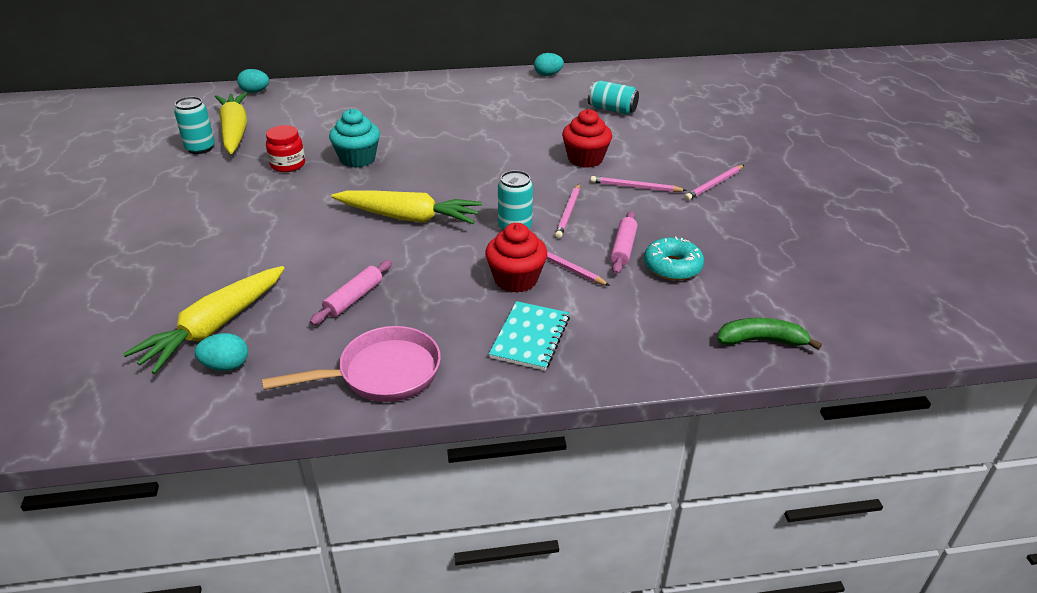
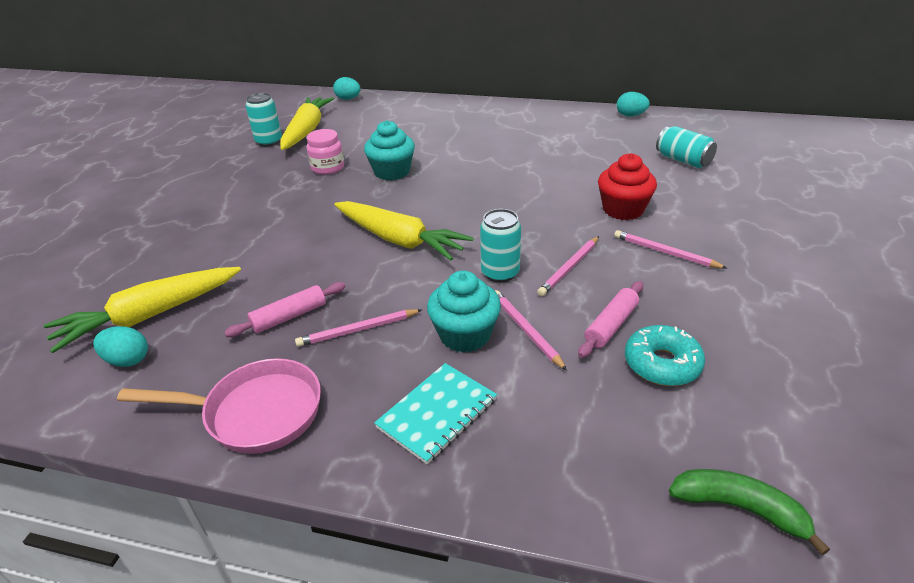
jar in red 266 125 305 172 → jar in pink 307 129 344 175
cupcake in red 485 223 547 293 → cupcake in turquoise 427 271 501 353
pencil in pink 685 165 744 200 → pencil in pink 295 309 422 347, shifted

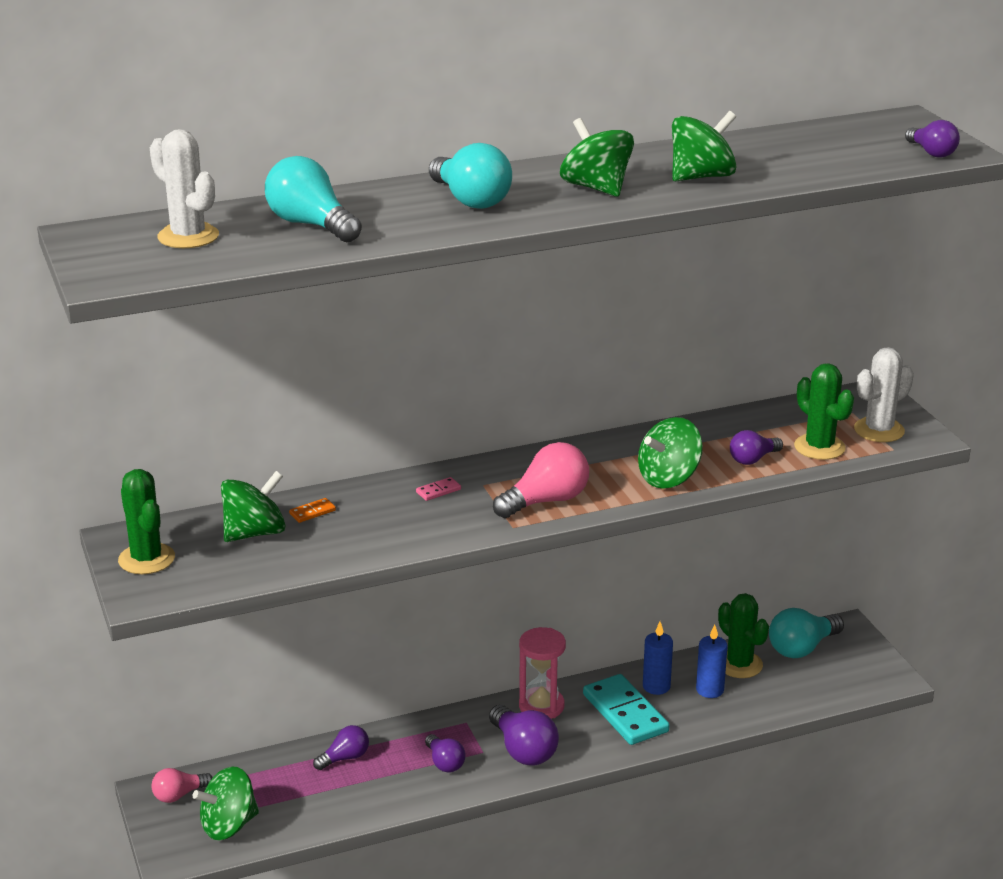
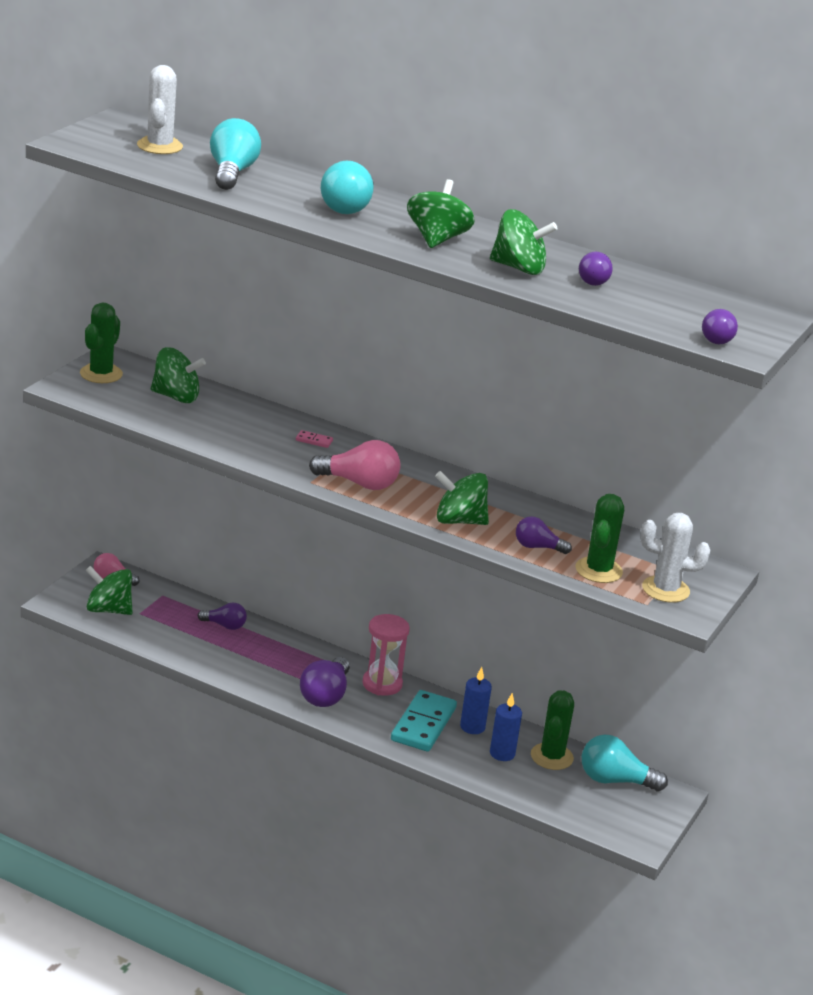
domino in orange 289 498 336 523 → -
light bulb in purple 425 734 466 772 → light bulb in purple 579 252 613 286, shifted

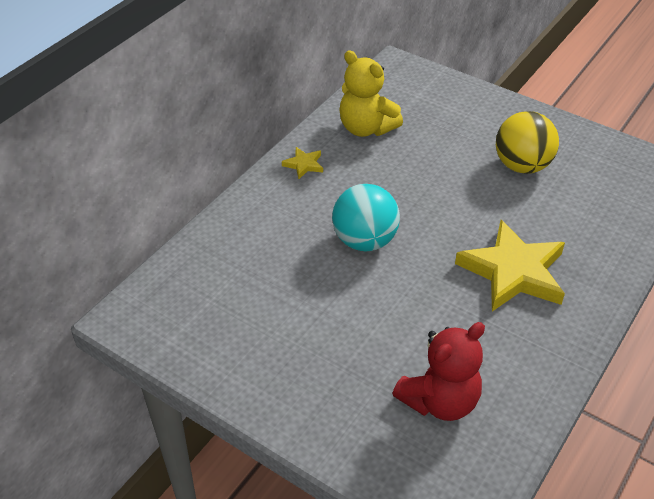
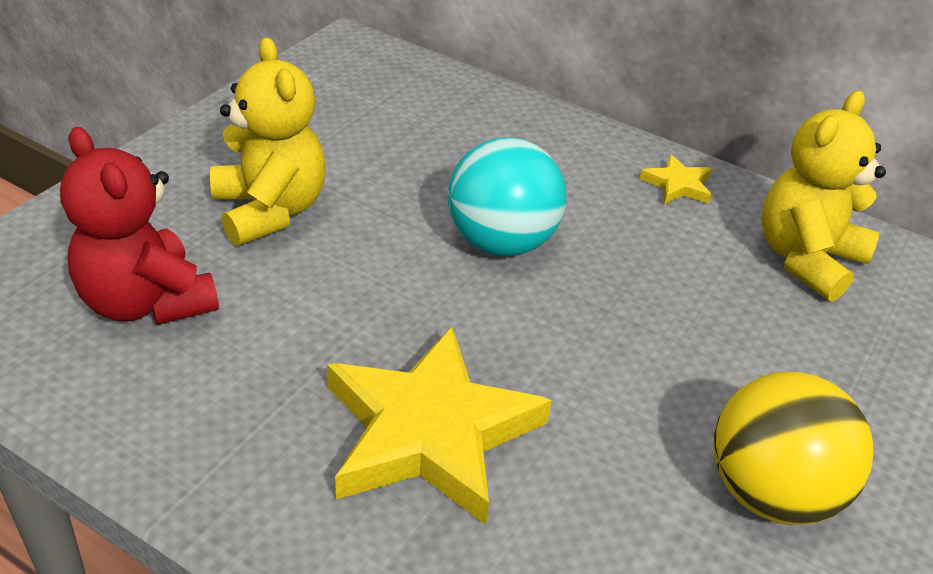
- → teddy bear in yellow 210 37 326 246

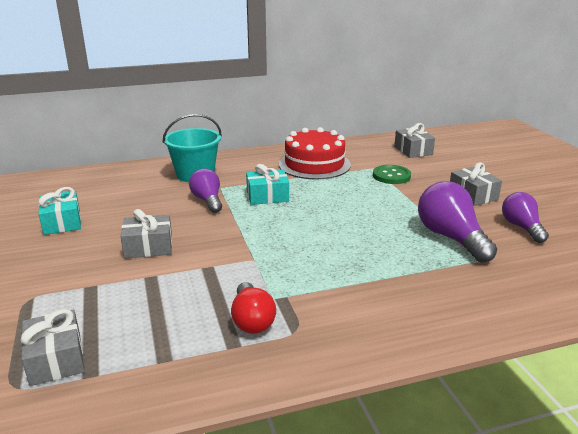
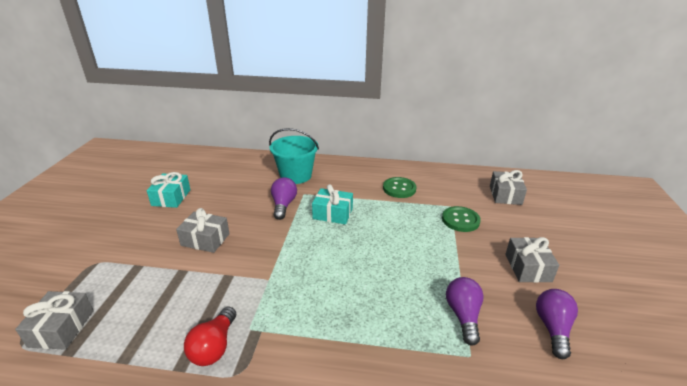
cake in red 279 127 351 180 → button in green 383 177 416 198
light bulb in purple 418 181 497 263 → light bulb in purple 446 277 484 346, x0.65

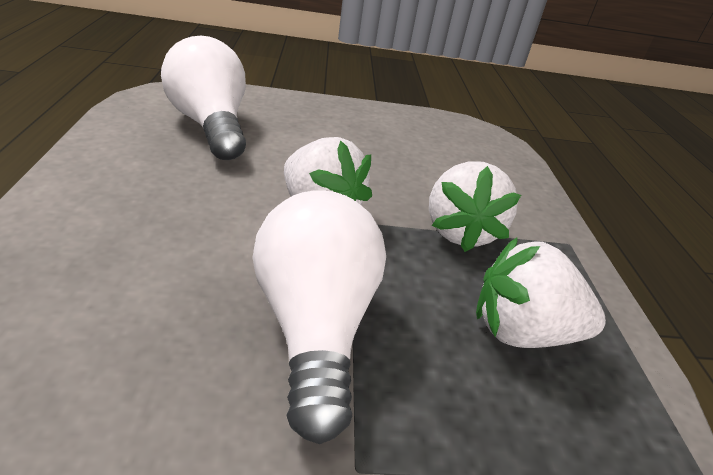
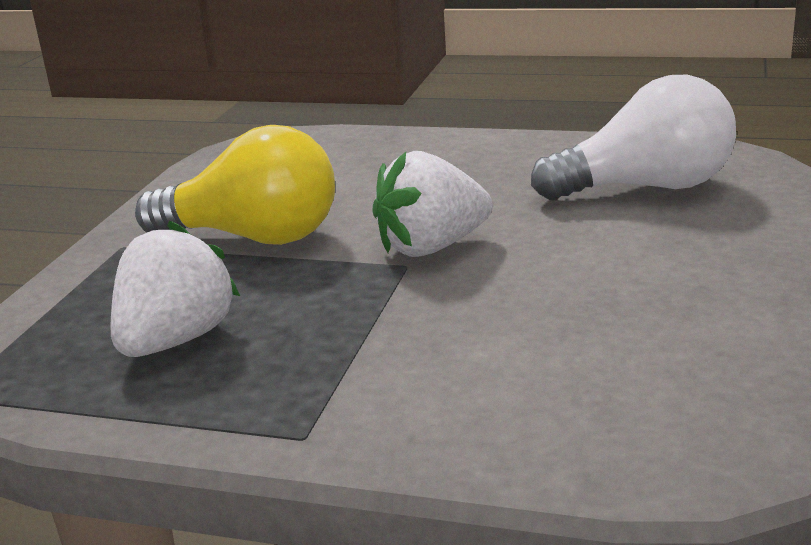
light bulb in white 253 190 386 444 → light bulb in yellow 135 125 335 245
strawberry in white 429 162 521 252 → -

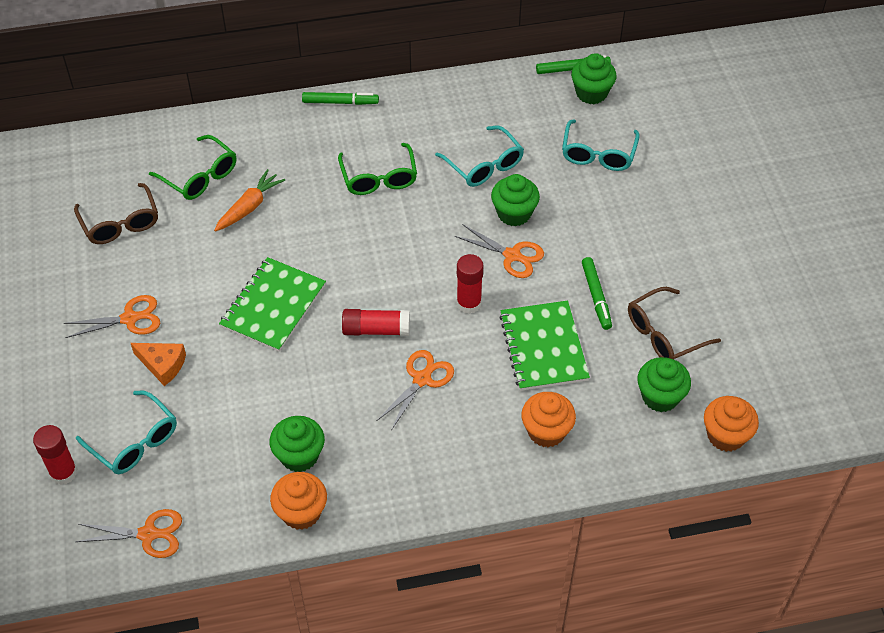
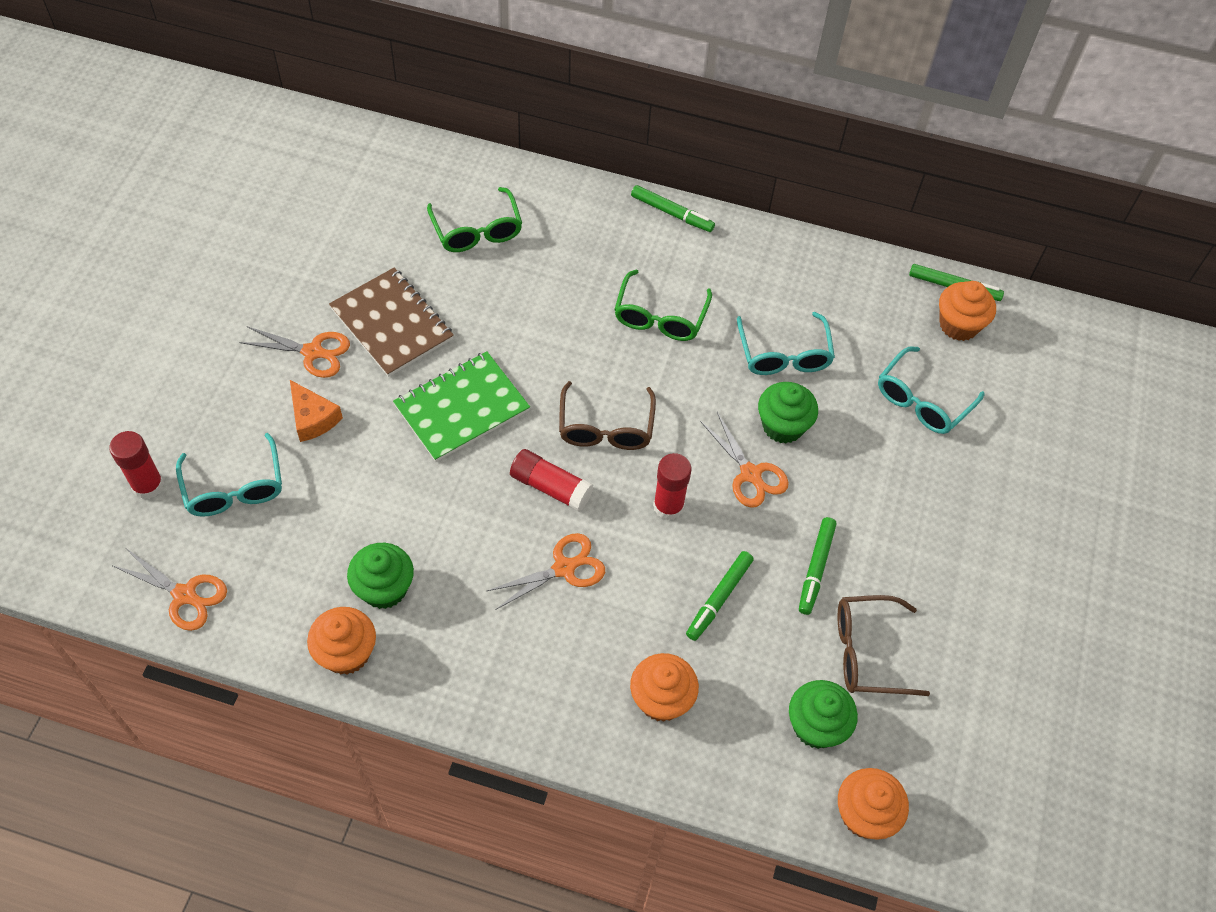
glasses in brown 74 183 158 244 → glasses in brown 559 381 656 450, shifted
carrot in orange 214 169 285 232 → -
notebook in green 499 301 590 391 → marker in green 686 551 754 641
cupcake in green 571 53 617 104 → cupcake in orange 939 281 996 341
- → notebook in brown 329 268 454 377

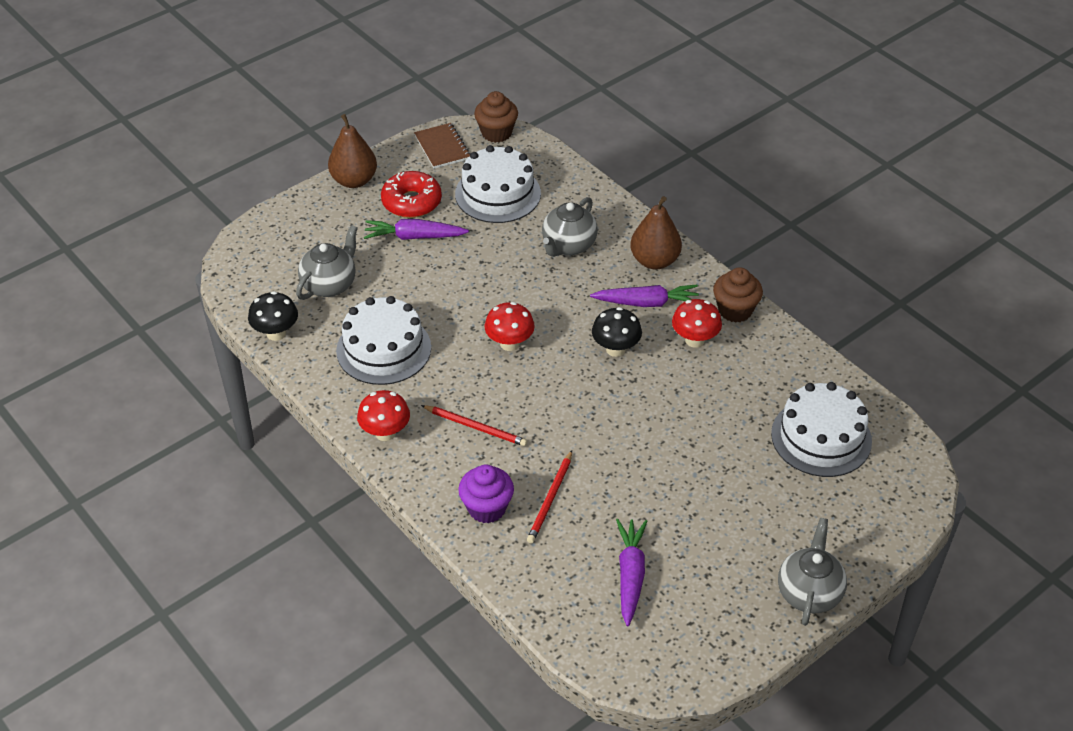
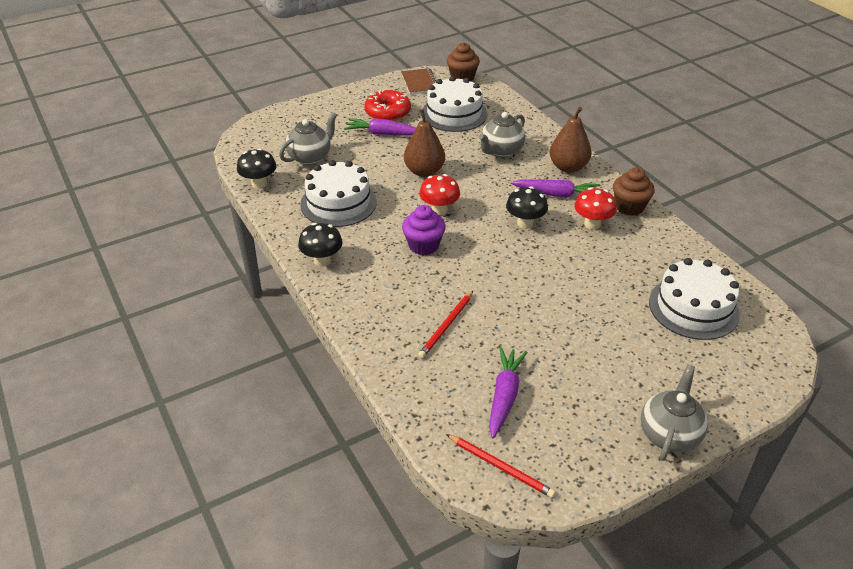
pear in brown 328 114 377 188 → pear in brown 404 109 445 177, shifted
mushroom in red 357 390 410 441 → mushroom in black 298 223 343 266
pencil in red 421 405 528 446 → pencil in red 446 434 556 498, shifted
cupcake in purple 458 464 514 523 → cupcake in purple 402 205 446 255, shifted

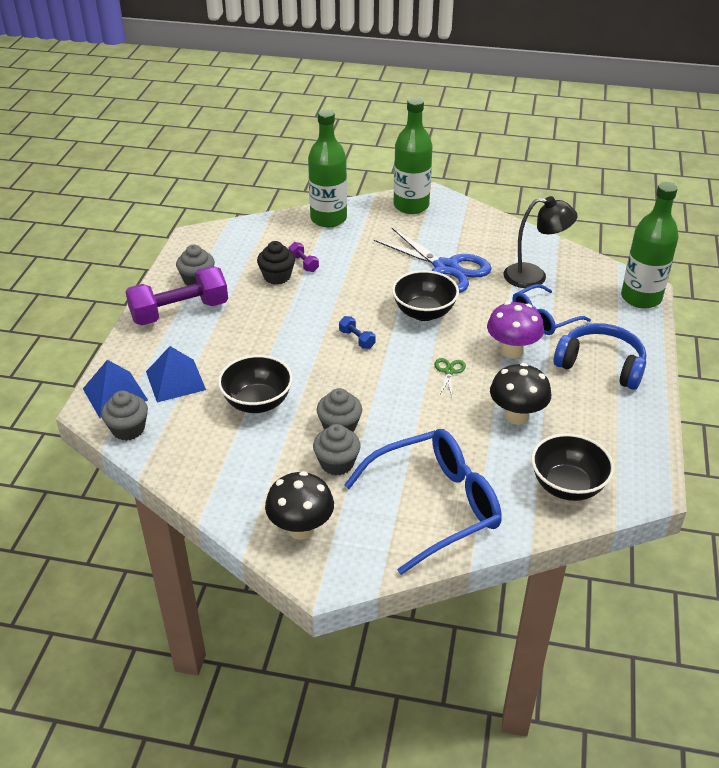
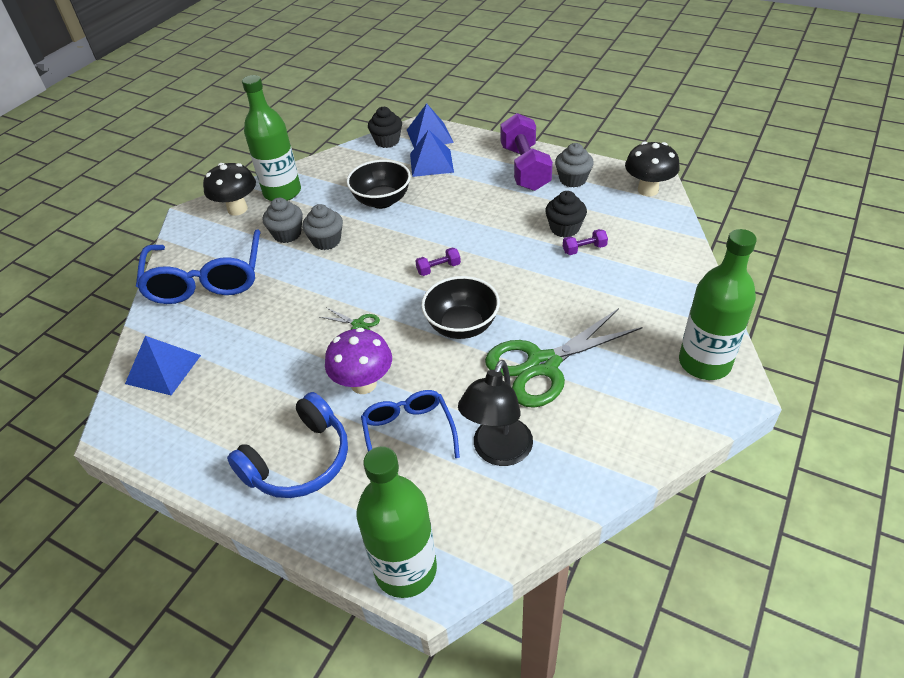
cupcake in grey 101 390 148 441 → cupcake in black 368 107 402 148
bottle in green 308 109 347 227 → bottle in green 242 75 301 201, shifted
dumbbell in blue 339 316 376 349 → dumbbell in purple 415 247 461 276
scissors in blue 373 227 492 293 → scissors in green 485 308 643 408
mushroom in black 490 363 551 425 → mushroom in black 625 142 680 196, shifted
bowl in black 531 433 614 501 → pyramid in blue 125 336 201 395

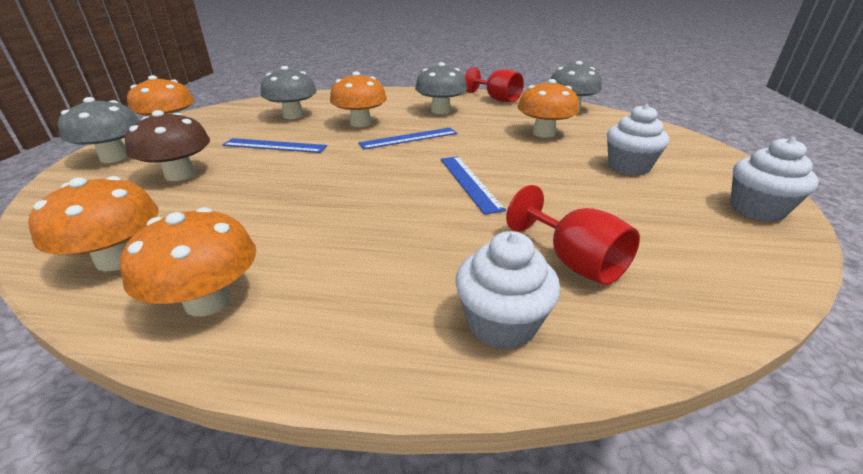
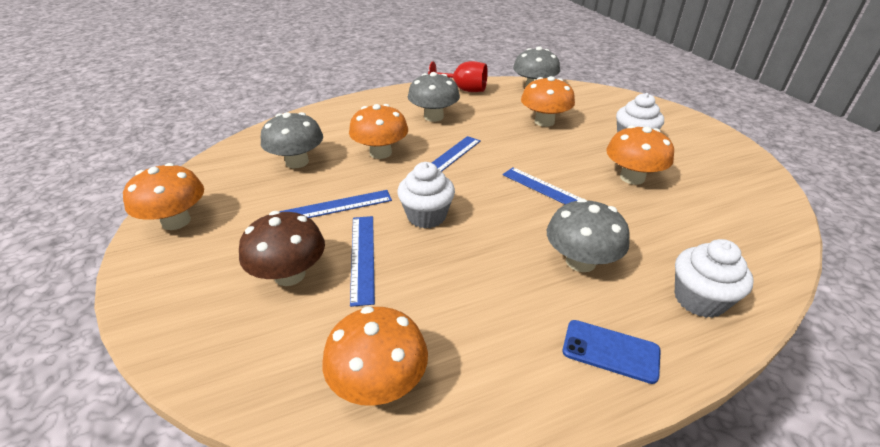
mushroom in grey 58 97 140 163 → mushroom in grey 547 198 630 272, shifted
mushroom in orange 120 207 256 317 → mushroom in orange 606 125 674 185, shifted
goblet in red 506 185 640 285 → -
cupcake in white 730 137 819 222 → cupcake in white 397 162 455 228, shifted
- → ruler in blue 350 216 375 307
- → phone in blue 562 320 661 384

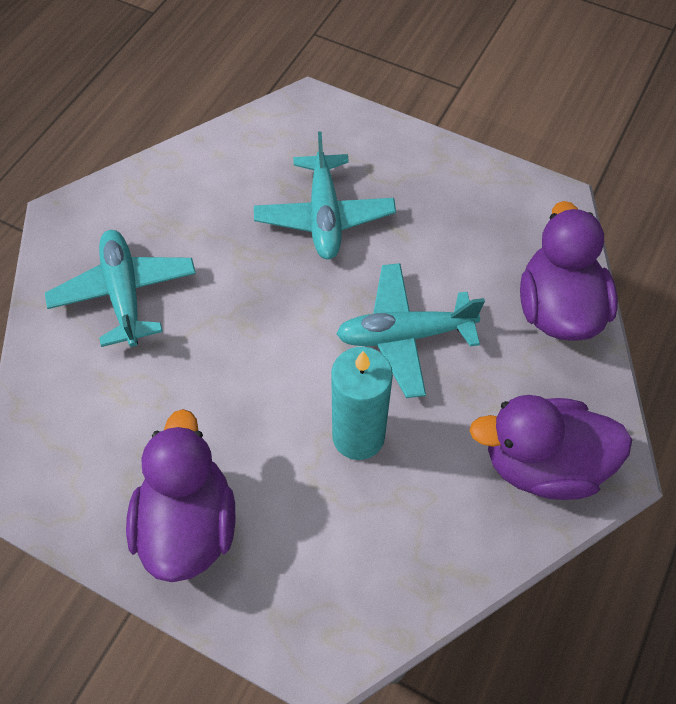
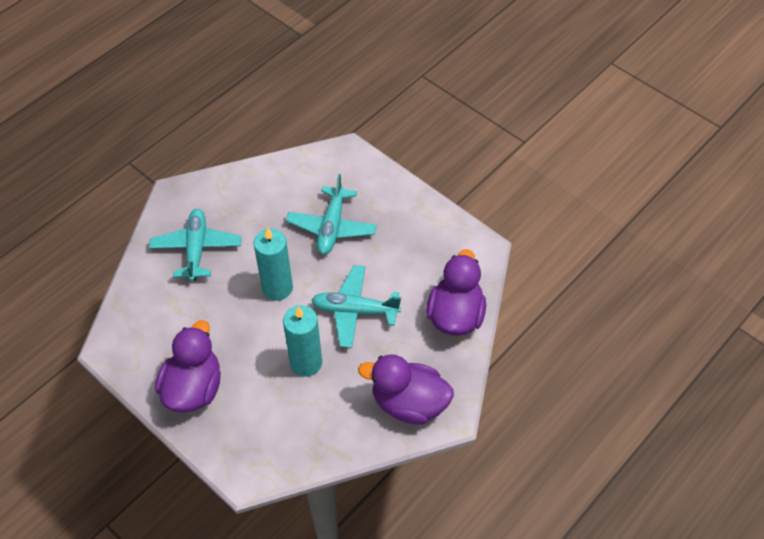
- → candle in turquoise 254 227 293 301

